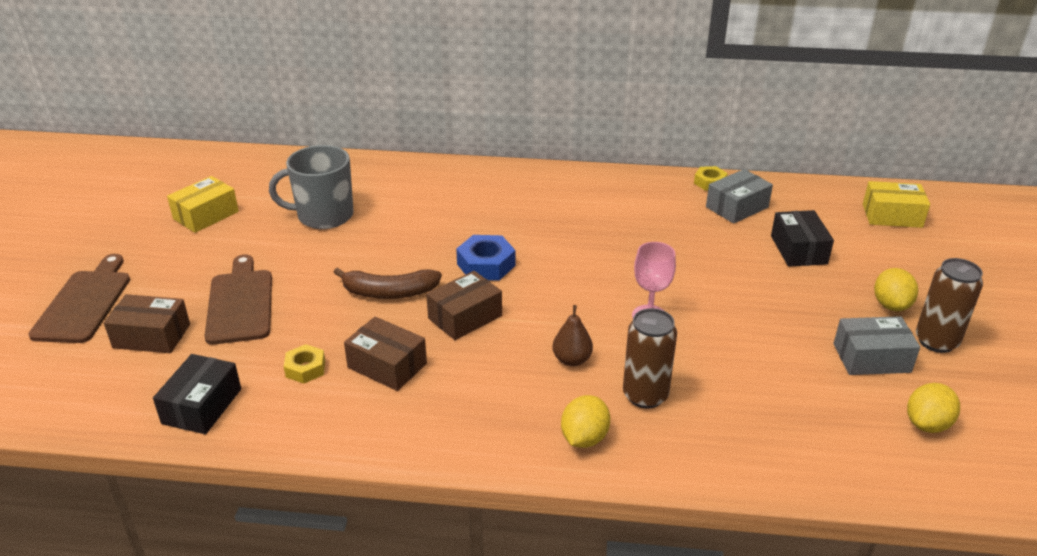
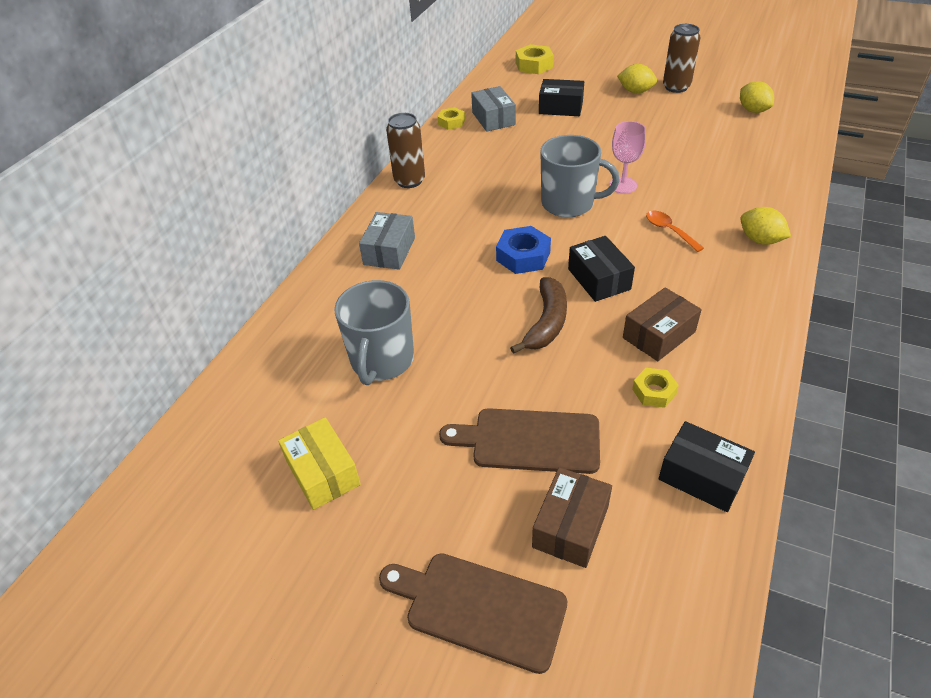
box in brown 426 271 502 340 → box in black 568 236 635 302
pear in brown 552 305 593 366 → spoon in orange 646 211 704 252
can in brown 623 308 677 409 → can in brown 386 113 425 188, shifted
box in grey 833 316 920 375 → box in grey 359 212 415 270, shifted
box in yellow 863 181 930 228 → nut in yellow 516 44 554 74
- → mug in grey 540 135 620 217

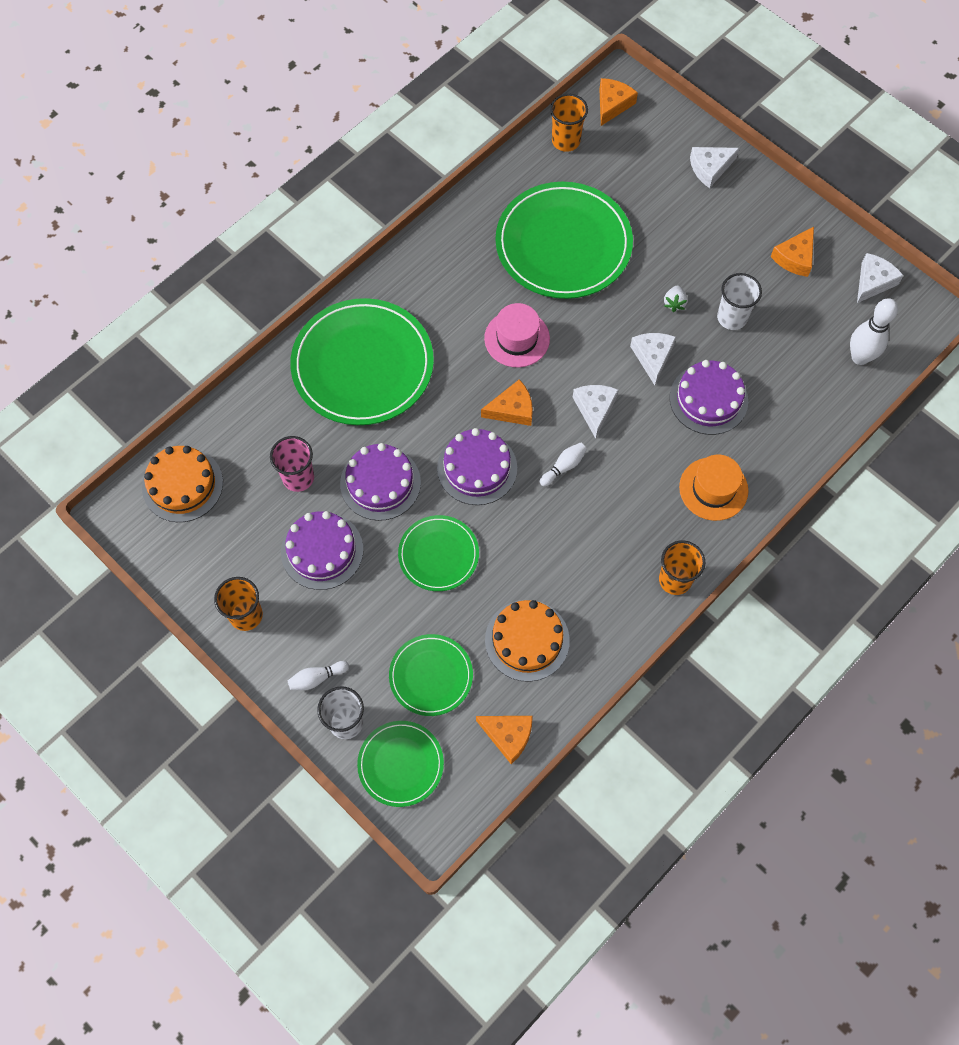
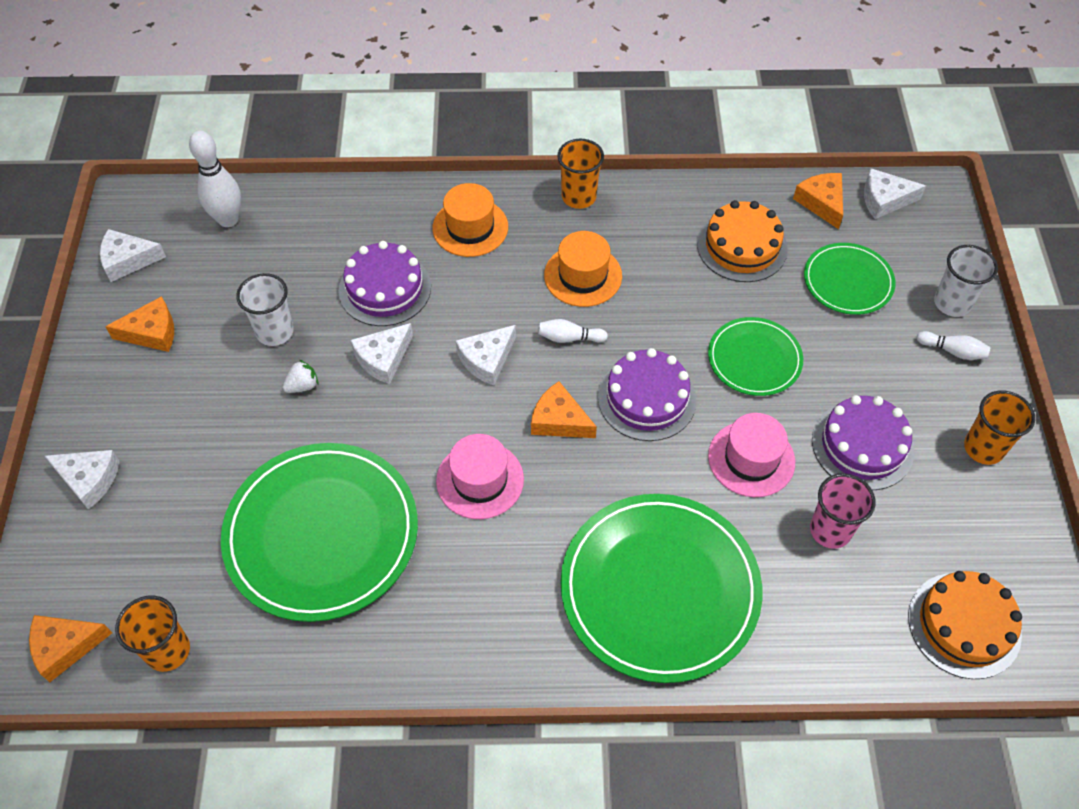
cake in purple 340 443 421 521 → hat in pink 708 413 795 497
plate in green 357 721 444 807 → -
- → hat in orange 544 231 622 307
- → cheese in white 864 169 926 219

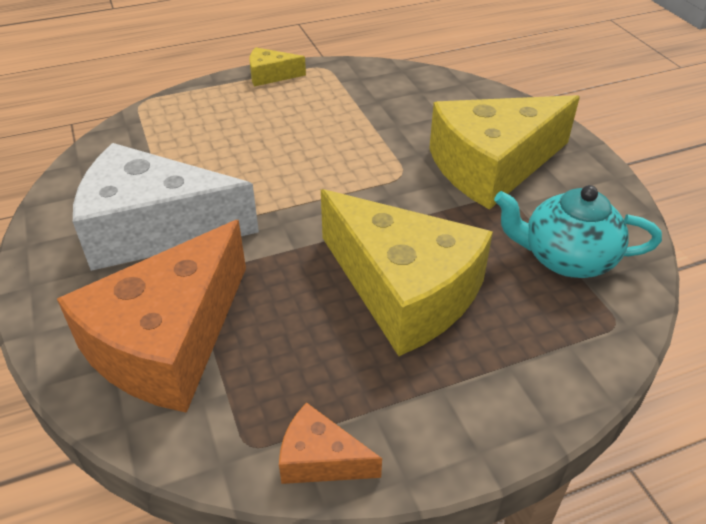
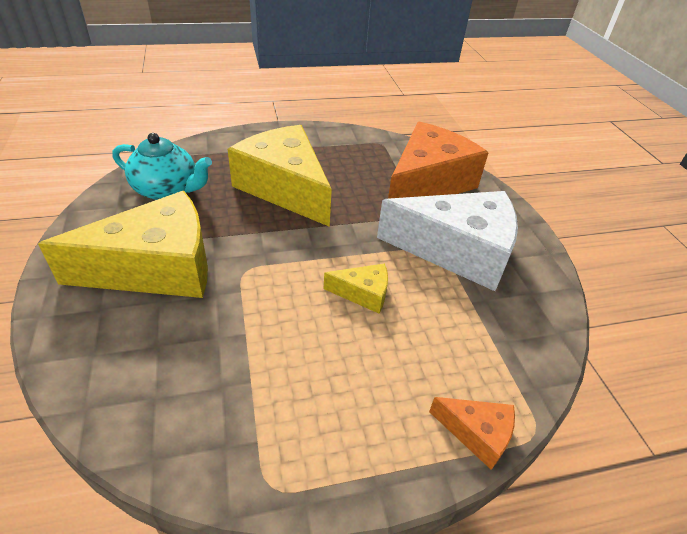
cheese in yellow 249 47 306 87 → cheese in yellow 324 263 388 313, shifted
cheese in orange 279 402 382 484 → cheese in orange 429 397 515 470, shifted

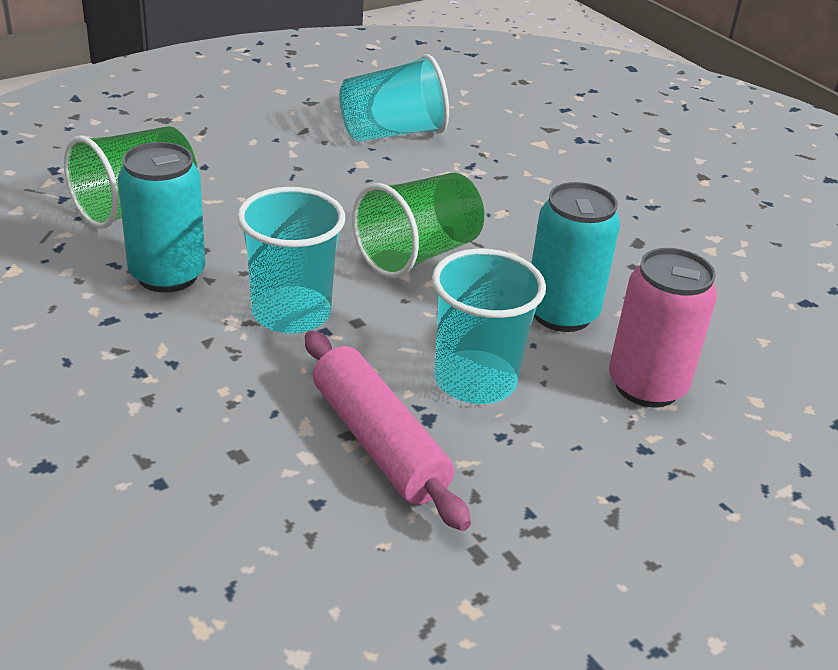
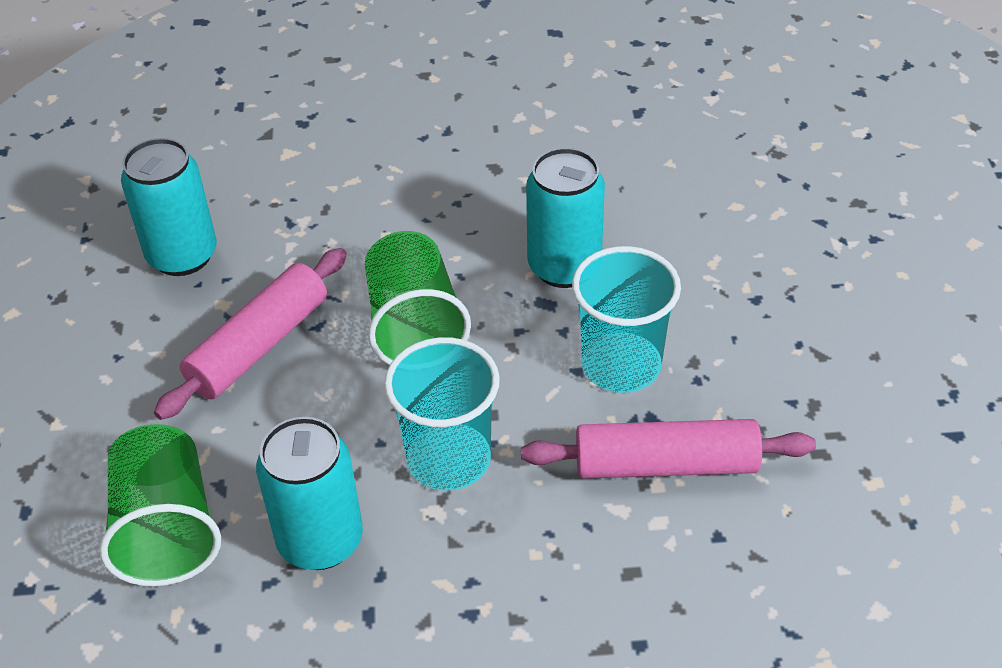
cup in turquoise 339 54 449 142 → can in turquoise 121 138 217 276
can in pink 609 248 717 407 → -
- → rolling pin in pink 154 248 347 420

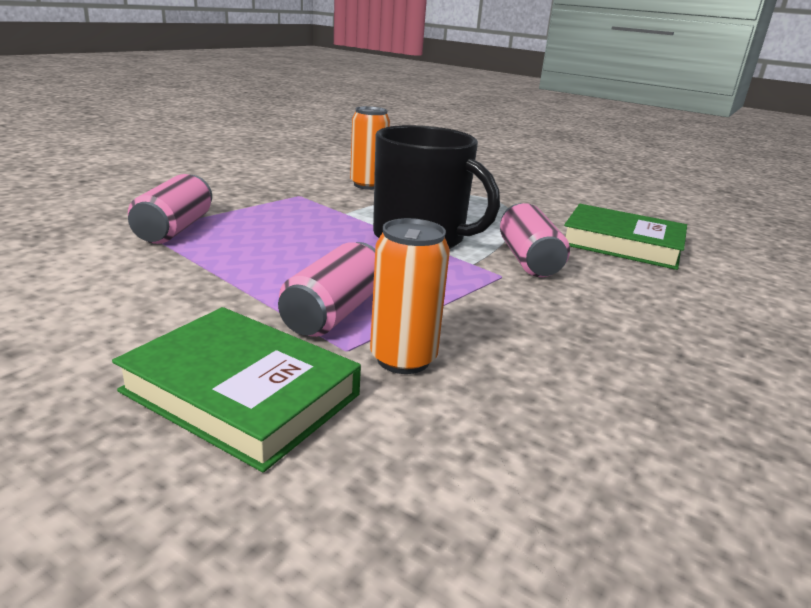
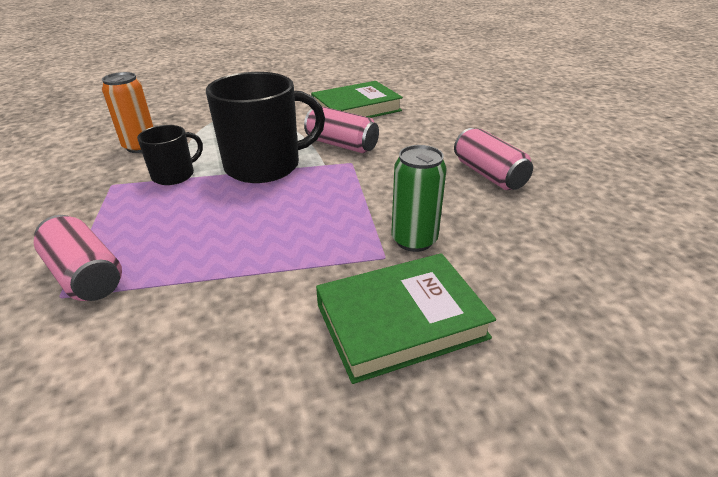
can in pink 278 242 375 337 → can in pink 454 128 533 190, shifted
can in orange 370 218 450 374 → can in green 391 145 447 252
- → mug in black 137 125 203 185

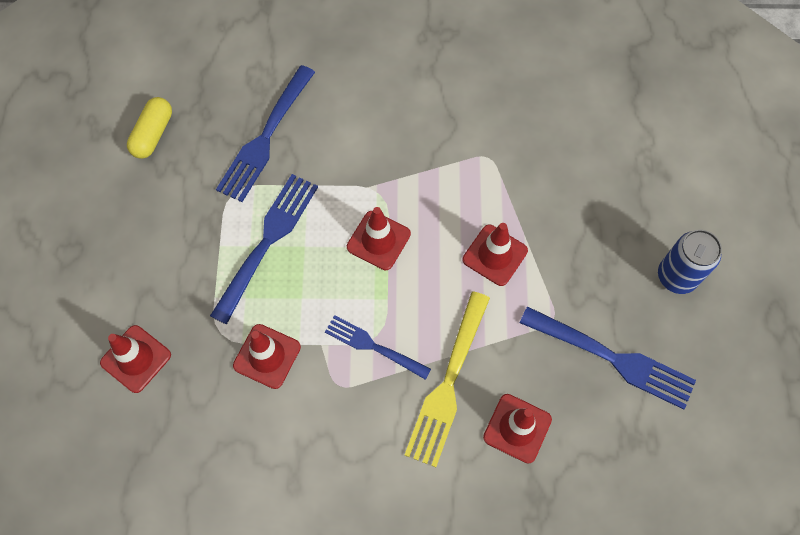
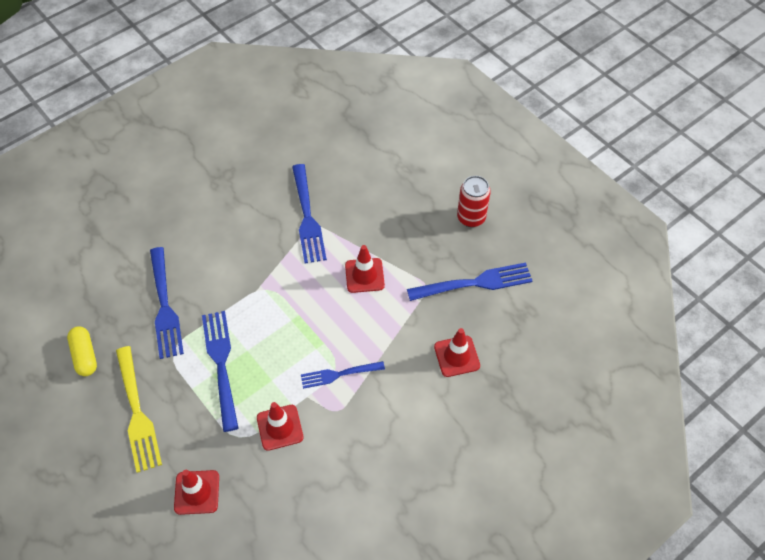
traffic cone in red 347 207 411 270 → -
fork in yellow 405 291 490 467 → fork in yellow 116 346 162 473, shifted
can in blue 658 230 722 294 → can in red 457 176 491 227
- → fork in blue 292 164 327 263

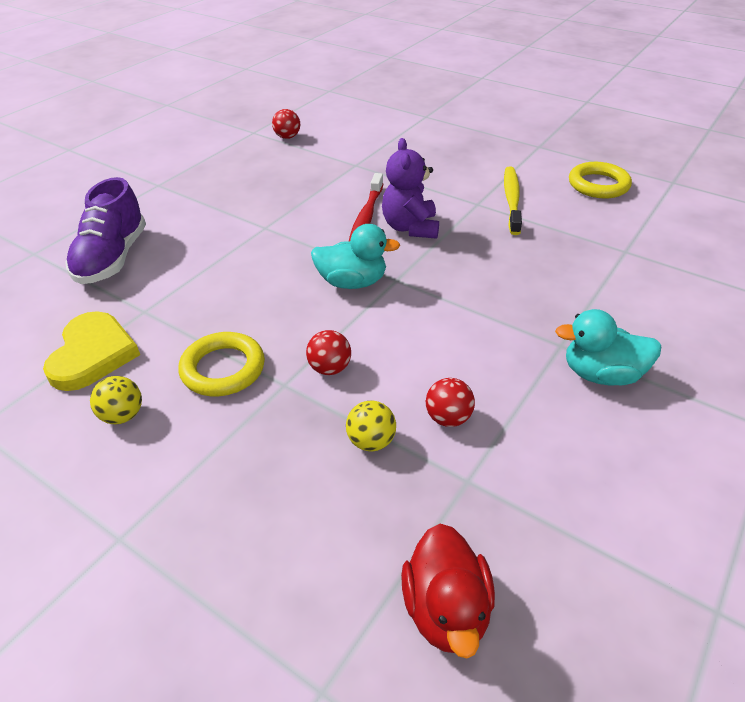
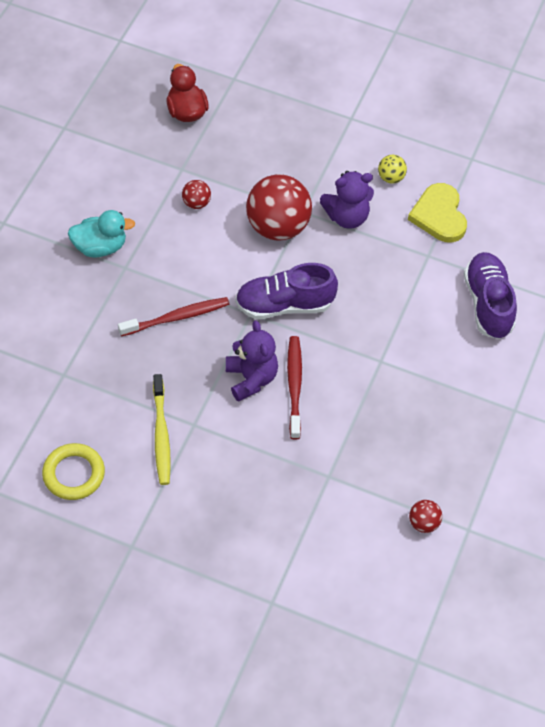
ring in yellow 178 332 265 396 → teddy bear in purple 320 171 374 229
ball in red 306 330 351 375 → ball in red 246 174 312 240, x2.21
duck in turquoise 311 224 400 289 → shoe in purple 235 263 338 319
ball in yellow 346 401 396 451 → -
- → toothbrush in red 118 297 230 336

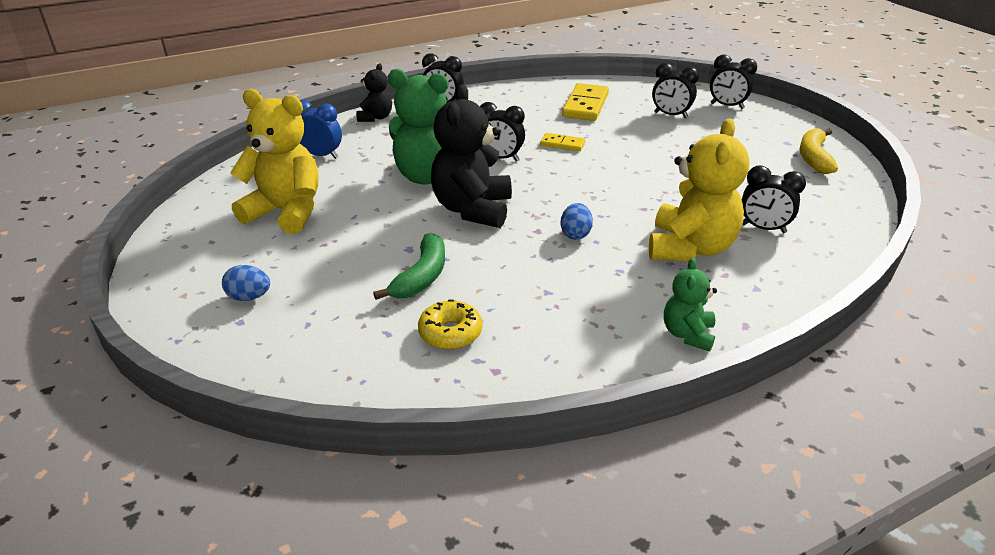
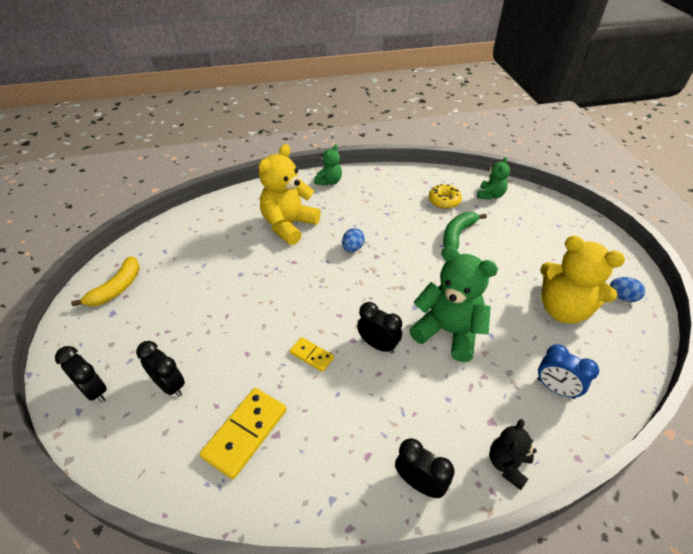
egg in blue 222 265 270 301 → egg in blue 610 277 645 302, shifted
teddy bear in black 431 84 512 228 → -
clock in black 742 166 806 233 → -
- → teddy bear in green 477 157 510 200

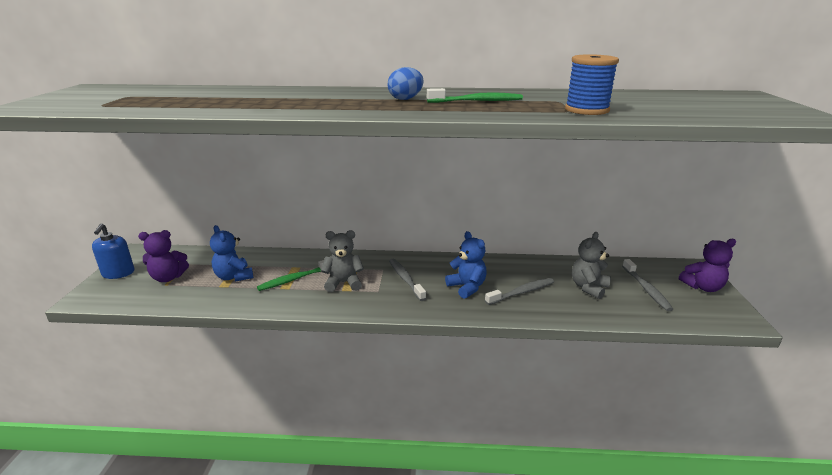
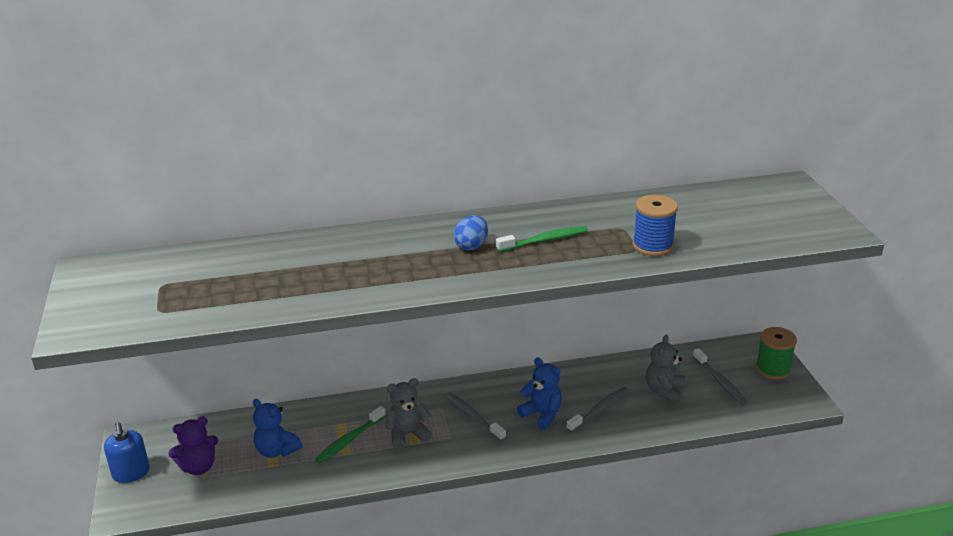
teddy bear in purple 679 239 736 292 → spool in green 756 327 797 380

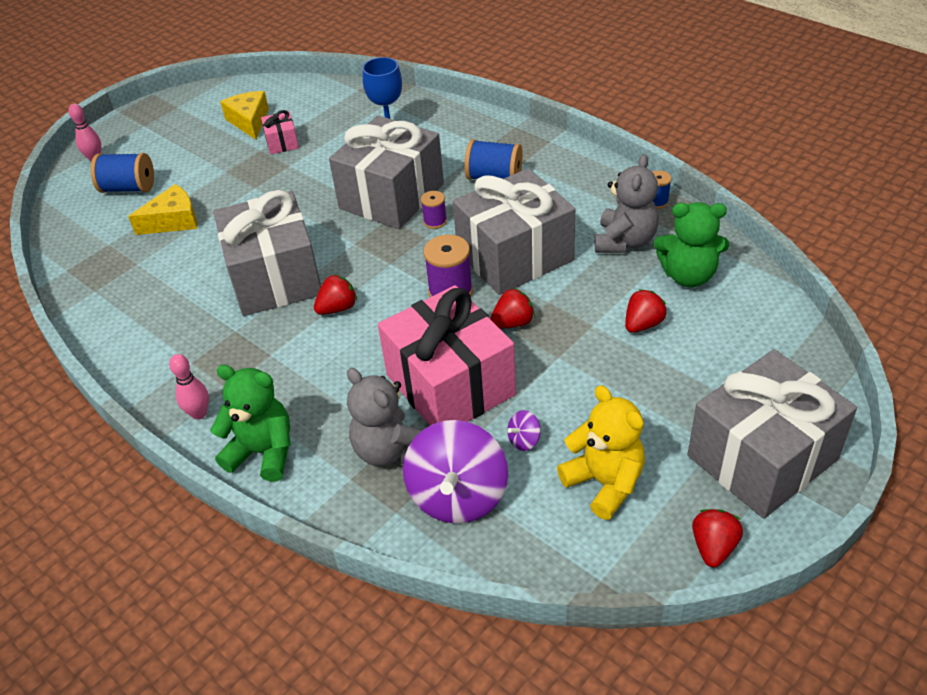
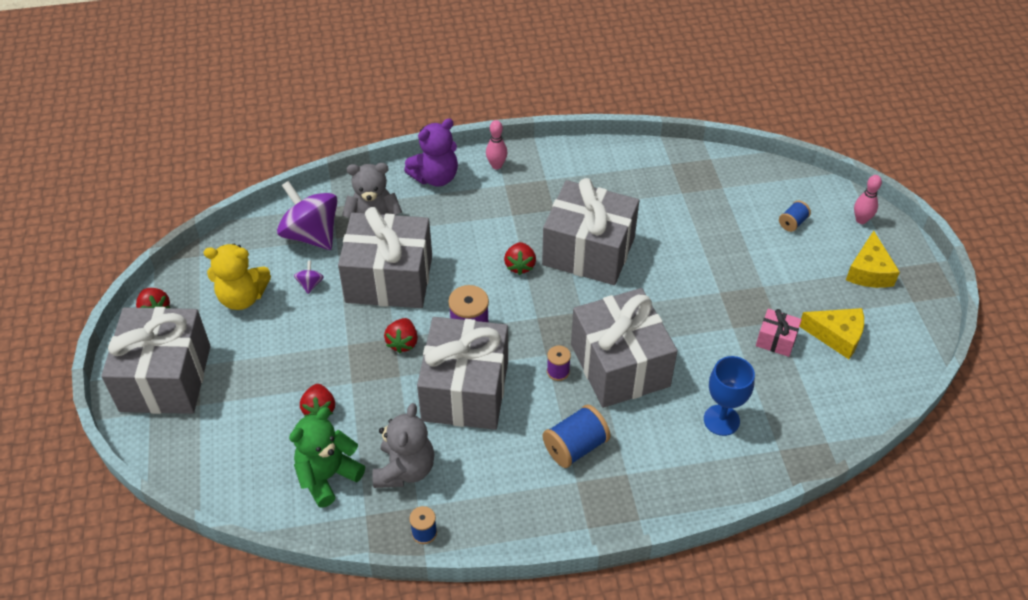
spool in blue 91 153 154 193 → spool in blue 779 201 811 232, x0.57
cheese in yellow 128 184 197 235 → cheese in yellow 846 231 900 288, shifted
teddy bear in green 210 365 291 482 → teddy bear in purple 404 118 458 187
gift in pink 378 285 516 426 → gift in grey 338 207 432 308
teddy bear in grey 595 154 659 253 → teddy bear in grey 372 403 434 488, 135 degrees counterclockwise

